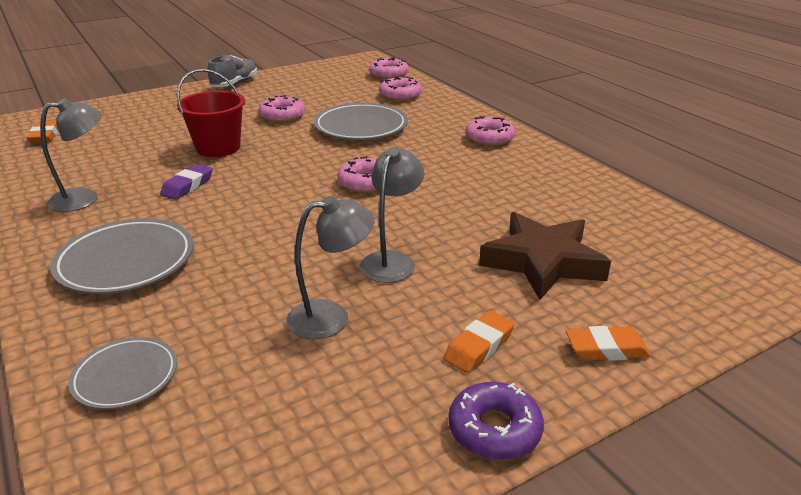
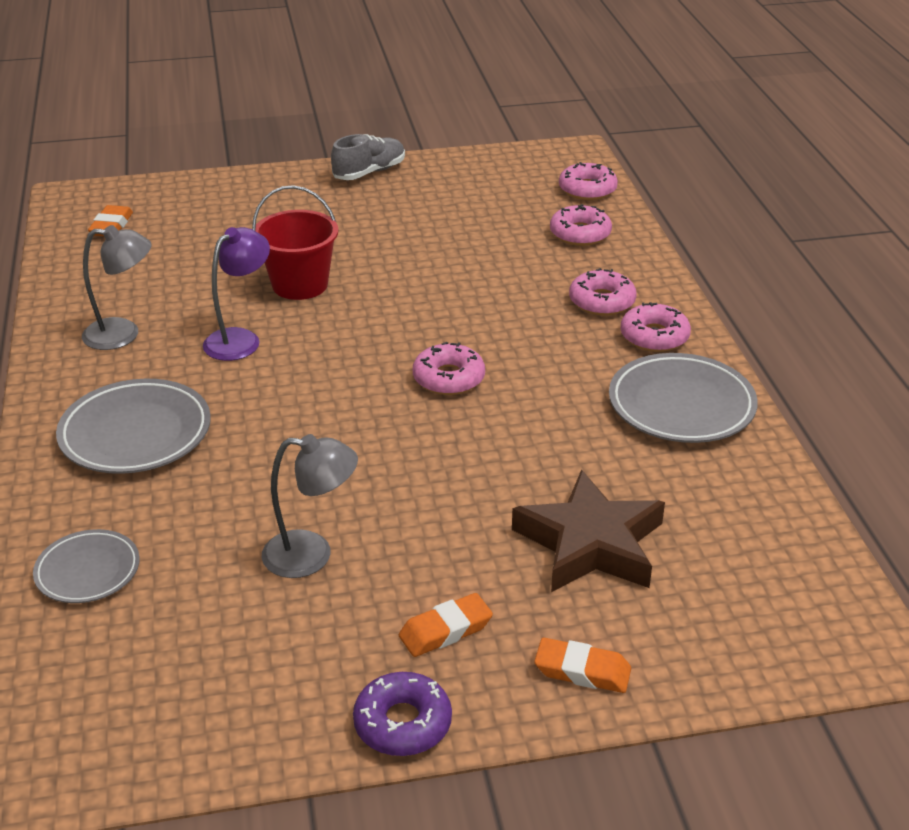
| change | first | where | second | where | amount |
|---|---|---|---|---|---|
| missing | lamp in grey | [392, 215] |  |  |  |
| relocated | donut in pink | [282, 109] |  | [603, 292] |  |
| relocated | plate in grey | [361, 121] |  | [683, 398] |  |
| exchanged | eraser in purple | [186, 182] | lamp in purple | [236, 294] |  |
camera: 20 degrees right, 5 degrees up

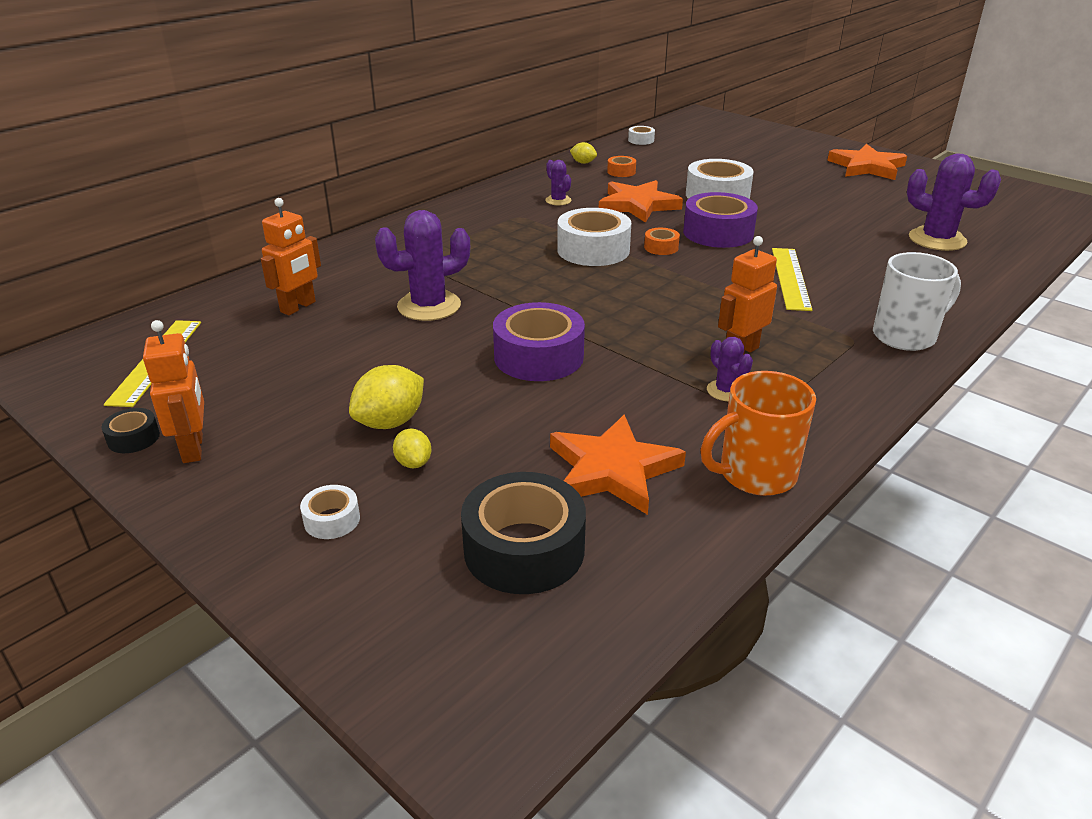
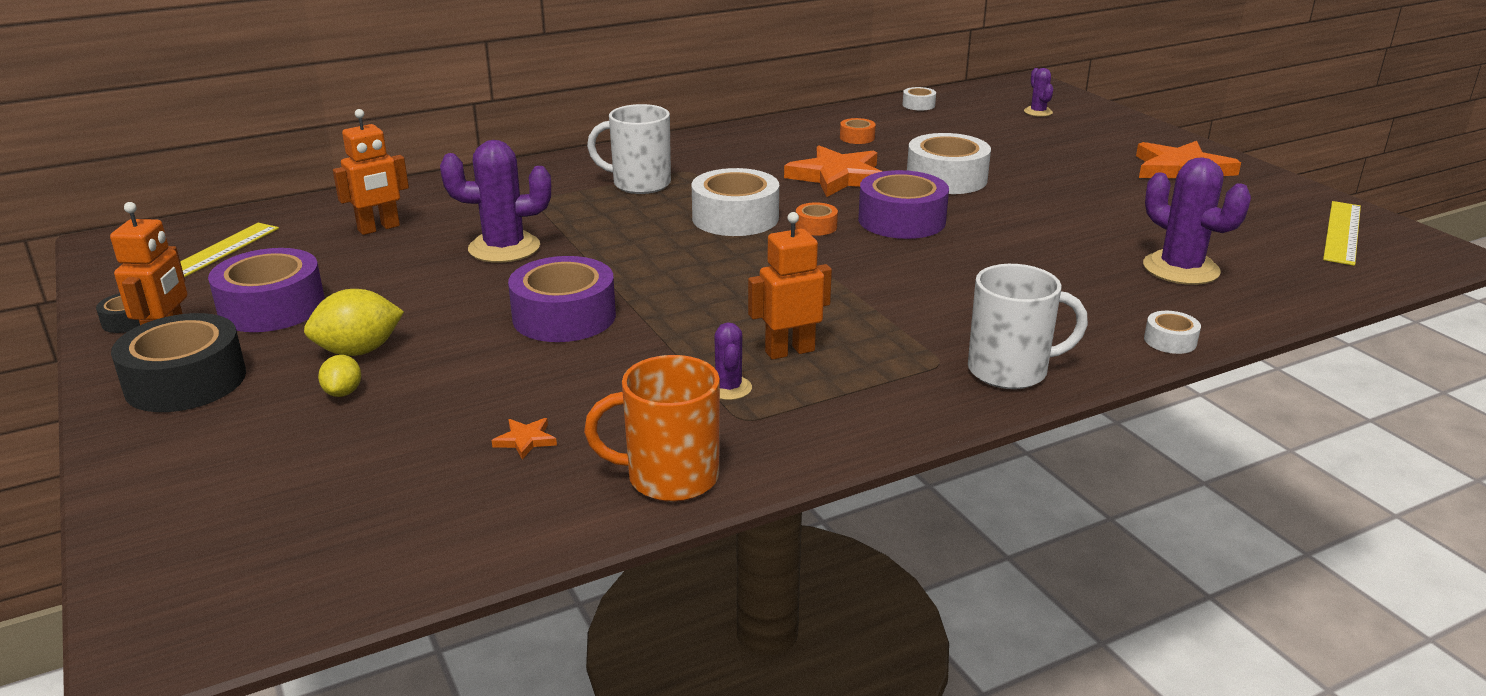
| change | first | where | second | where | amount |
|---|---|---|---|---|---|
| missing | lemon in yellow | [583, 153] |  |  |  |
| appeared |  |  | tape in purple | [266, 290] |  |
| appeared |  |  | mug in white | [629, 149] |  |
| relocated | tape in white | [330, 512] |  | [1172, 332] |  |
| relocated | tape in black | [523, 533] |  | [178, 362] |  |
| relocated | cactus in purple | [558, 182] |  | [1038, 92] |  |
| relocated | ruler in yellow | [792, 279] |  | [1342, 233] |  |
| size | star in orange | [618, 464] |  | [524, 439] | x0.41 |
camera: 20 degrees right, 5 degrees down

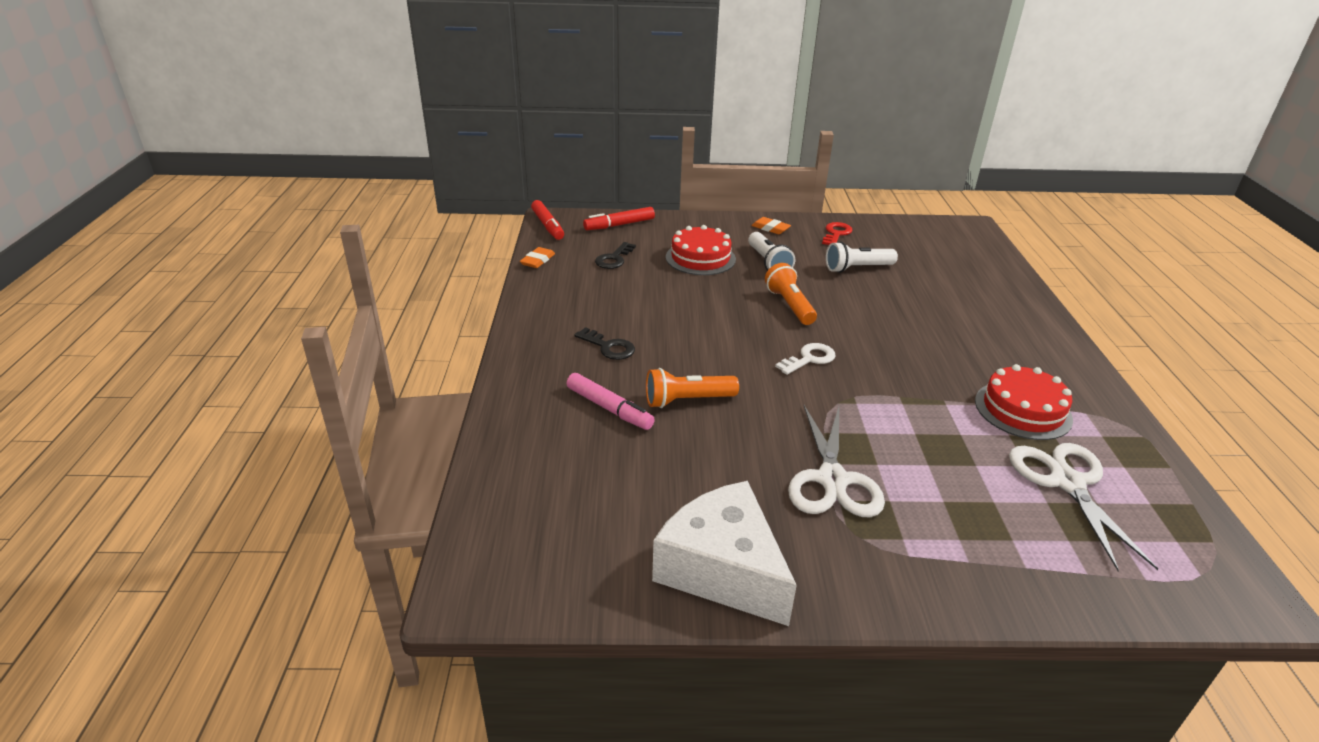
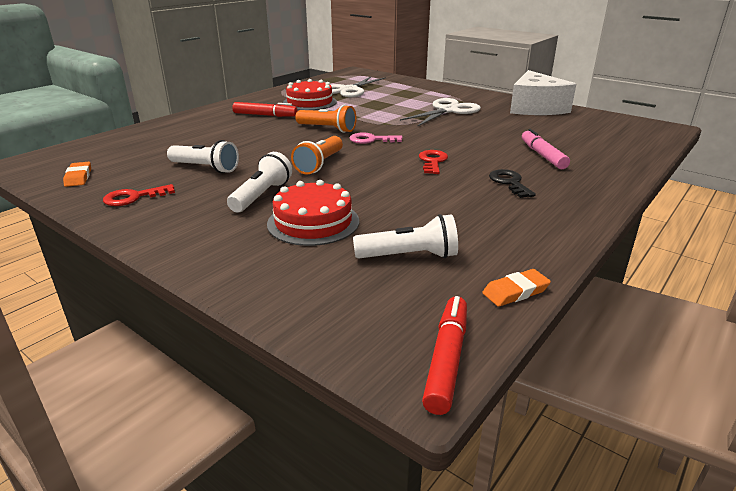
| change | first | where | second | where | amount |
|---|---|---|---|---|---|
| appeared |  |  | key in red | [433, 162] |  |
| relocated | marker in red | [619, 218] |  | [264, 109] |  |
| relocated | flashlight in orange | [692, 388] |  | [326, 119] |  |
| relocated | eraser in orange | [771, 225] |  | [77, 174] |  |
| exchanged | key in black | [615, 255] | flashlight in white | [405, 236] |  |
| colour | key in white | [805, 359] | key in pink | [376, 138] |  |
camera: 140 degrees left, 5 degrees down

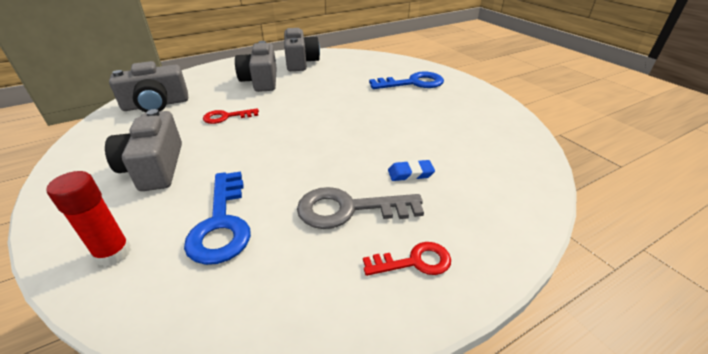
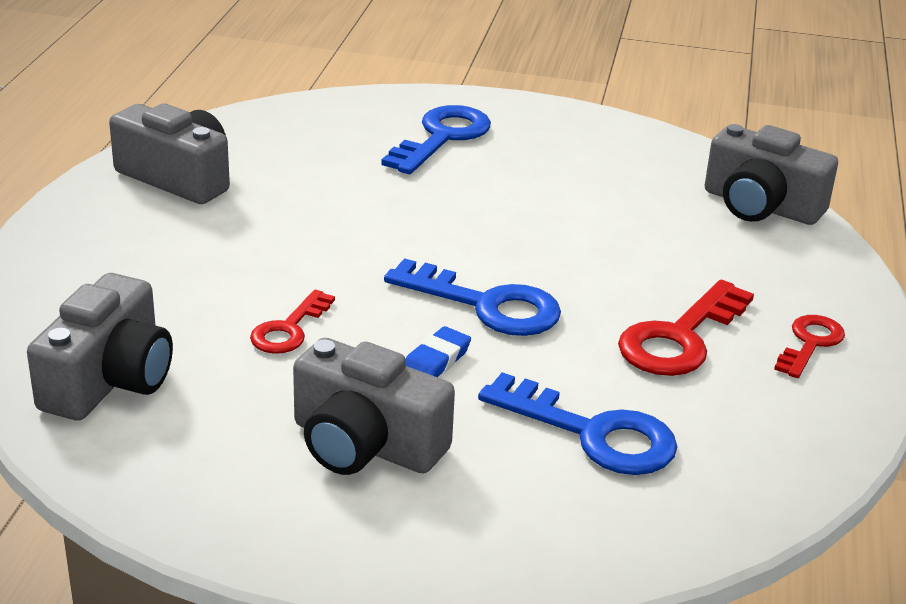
| change | first | where | second | where | amount |
|---|---|---|---|---|---|
| missing | glue stick in red | [88, 219] |  |  |  |
| appeared |  |  | key in blue | [472, 297] |  |
| relocated | camera in grey | [256, 66] |  | [771, 174] |  |
| relocated | eraser in blue | [411, 170] |  | [438, 351] |  |
| colour | key in grey | [360, 208] | key in red | [686, 328] |  |
camera: 50 degrees left, 5 degrees down

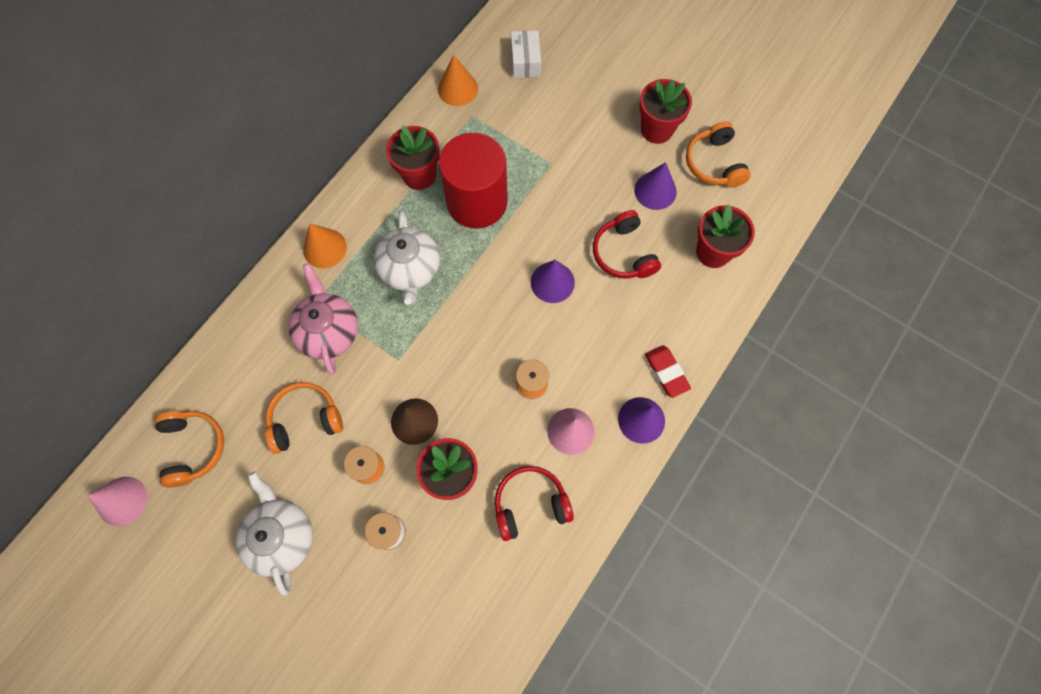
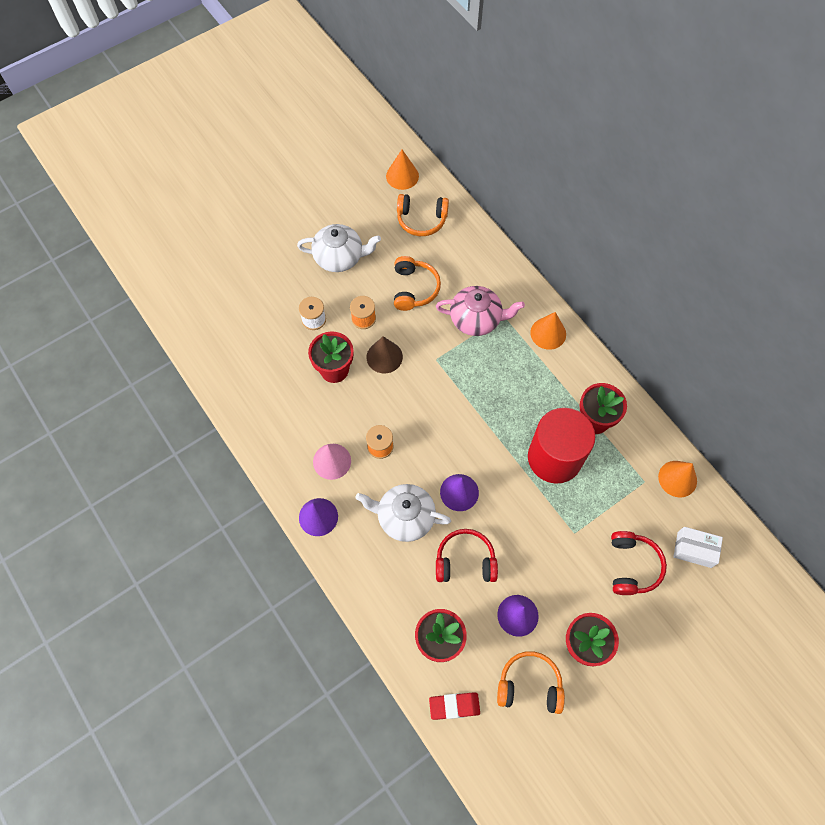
| change | first | where | second | where | amount |
|---|---|---|---|---|---|
| relocated | teapot in white | [407, 258] |  | [403, 513] |  |
| relocated | headphones in red | [534, 503] |  | [639, 563] |  |
| relocated | eraser in red | [668, 371] |  | [454, 706] |  |
| colour | cone in pink | [117, 501] | cone in orange | [402, 169] |  |
camera: 110 degrees right, 5 degrees down

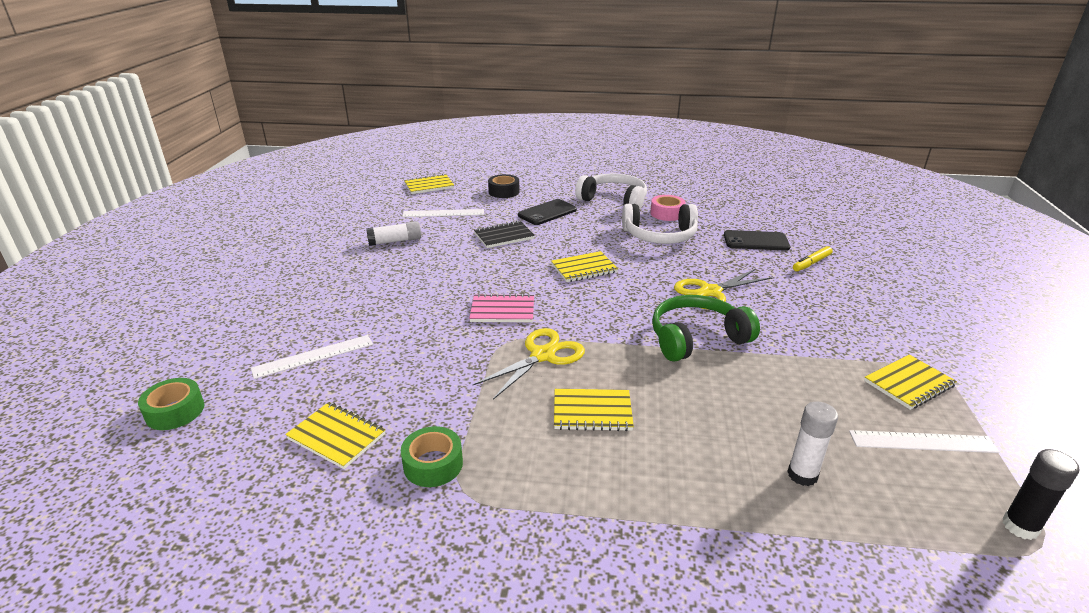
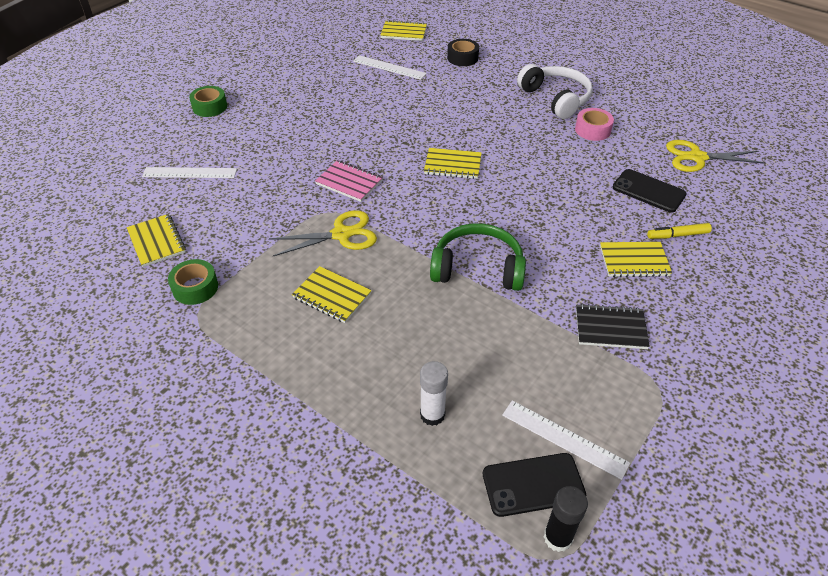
| change | first | where | second | where | amount |
|---|---|---|---|---|---|
| missing | glue stick in white | [393, 233] |  |  |  |
| missing | headphones in white | [660, 224] |  |  |  |
| relocated | tape in green | [171, 404] |  | [208, 101] |  |
| relocated | notebook in black | [504, 234] |  | [613, 326] |  |
| relocated | phone in black | [547, 212] |  | [534, 485] |  |
| relocated | scissors in yellow | [723, 289] |  | [715, 156] |  |
| relocated | notebook in yellow | [910, 382] |  | [636, 259] |  |
camera: 30 degrees right, 15 degrees up

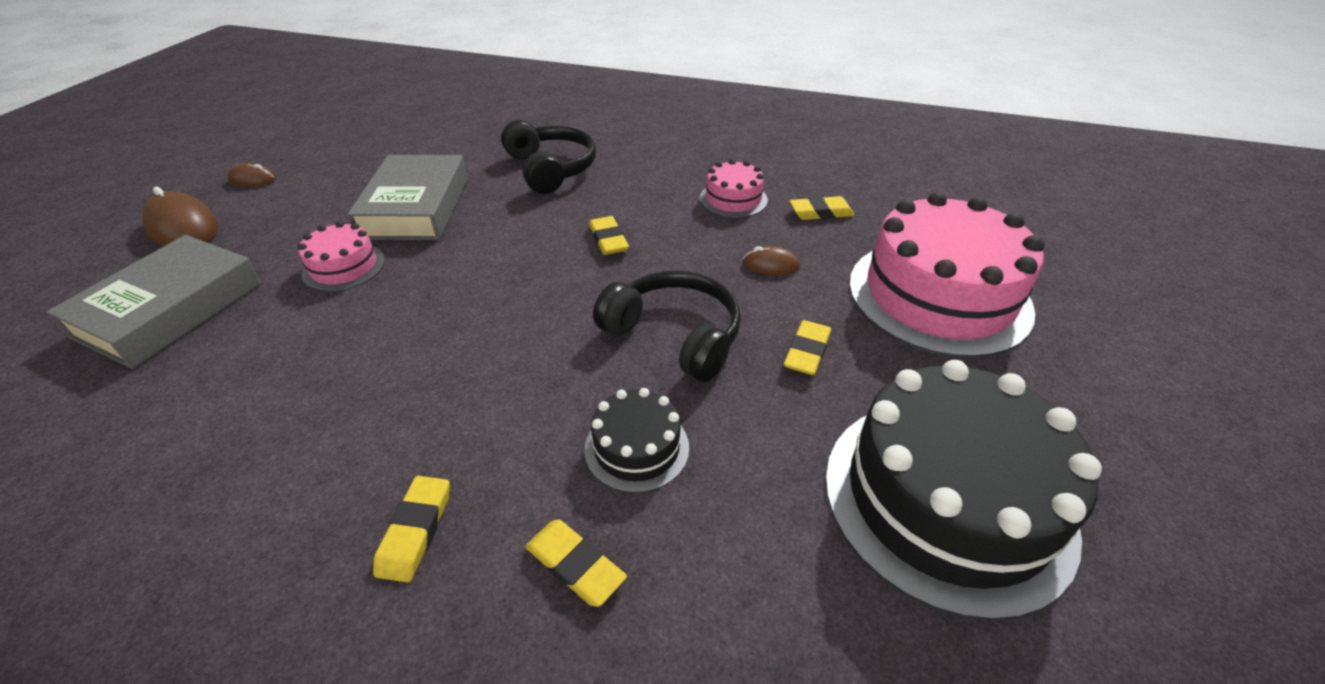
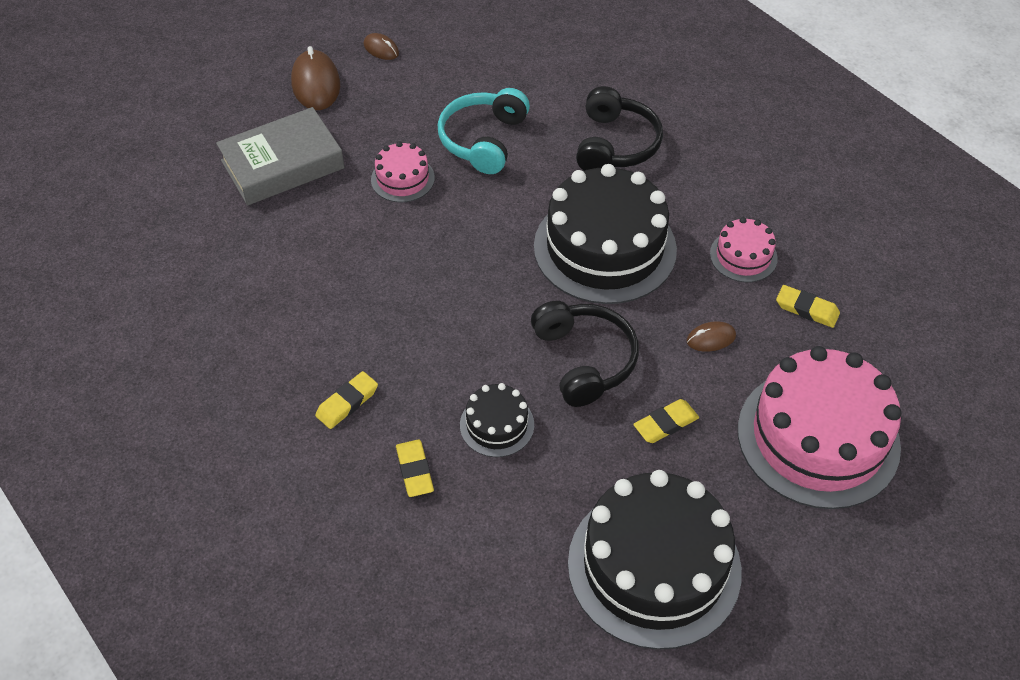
| change | first | where | second | where | amount |
|---|---|---|---|---|---|
| exchanged | book in grey | [407, 197] | headphones in turquoise | [484, 131] |  |
| exchanged | eraser in yellow | [609, 235] | cake in black | [605, 234] |  |
| spun | mouse in brown | [771, 261] |  | [711, 336] | 60 degrees counterclockwise |
camera: 35 degrees right, 10 degrees up

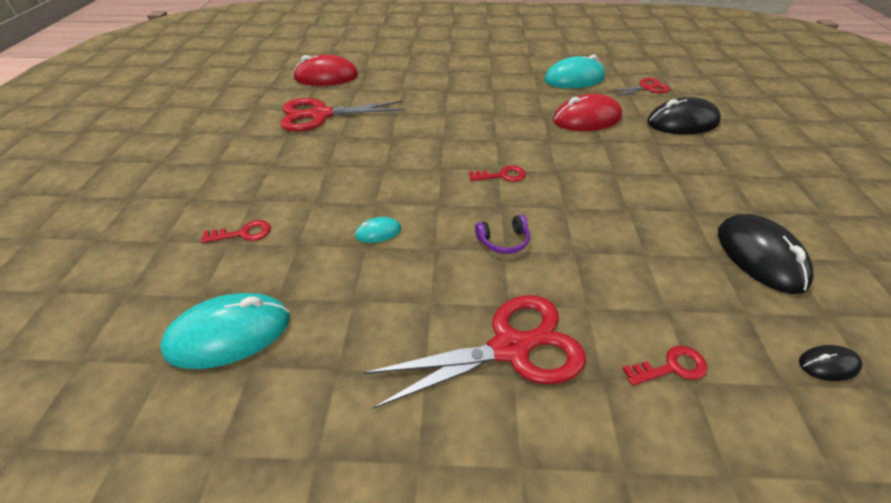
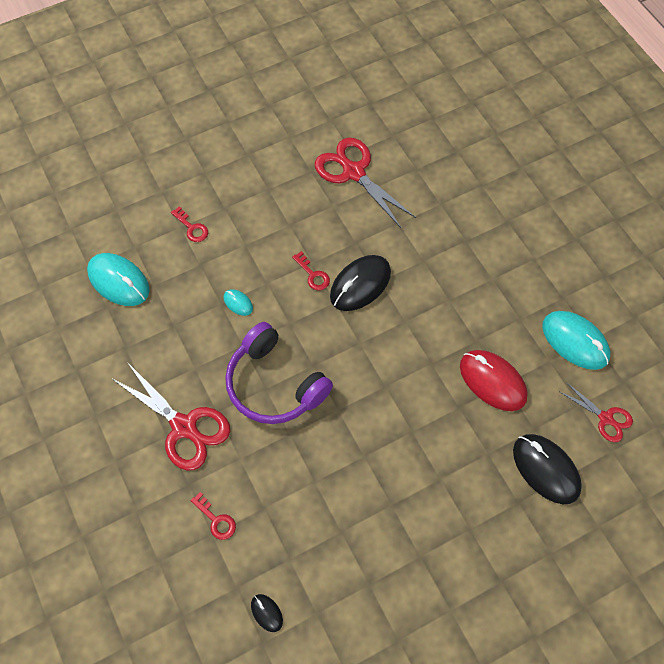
| change | first | where | second | where | amount |
|---|---|---|---|---|---|
| missing | mouse in red | [325, 70] |  |  |  |
| relocated | key in red | [497, 173] |  | [311, 270] |  |
| relocated | mouse in black | [766, 254] |  | [360, 283] |  |
| size | headphones in purple | [502, 234] |  | [279, 373] | x2.43 |
camera: 60 degrees right, 20 degrees up

